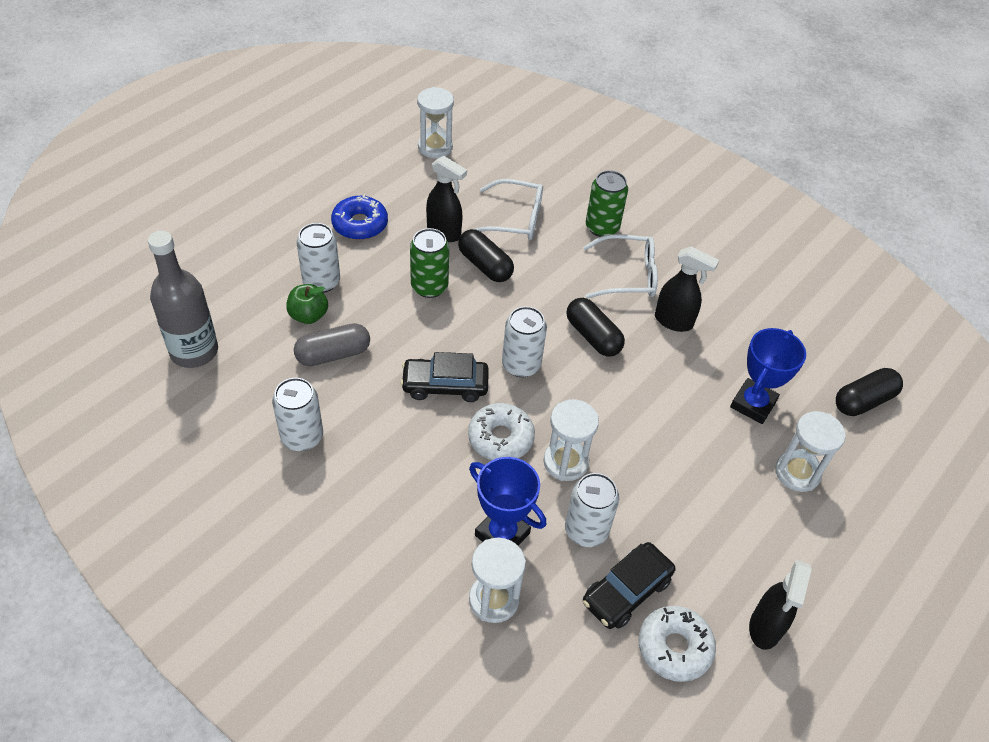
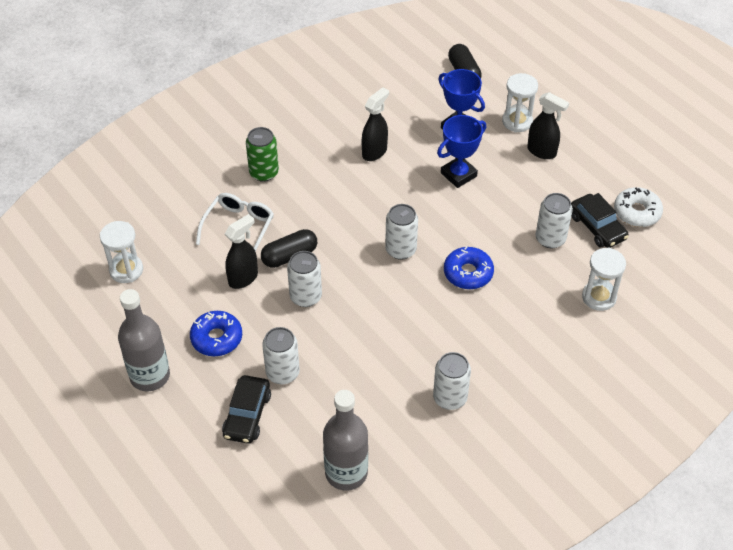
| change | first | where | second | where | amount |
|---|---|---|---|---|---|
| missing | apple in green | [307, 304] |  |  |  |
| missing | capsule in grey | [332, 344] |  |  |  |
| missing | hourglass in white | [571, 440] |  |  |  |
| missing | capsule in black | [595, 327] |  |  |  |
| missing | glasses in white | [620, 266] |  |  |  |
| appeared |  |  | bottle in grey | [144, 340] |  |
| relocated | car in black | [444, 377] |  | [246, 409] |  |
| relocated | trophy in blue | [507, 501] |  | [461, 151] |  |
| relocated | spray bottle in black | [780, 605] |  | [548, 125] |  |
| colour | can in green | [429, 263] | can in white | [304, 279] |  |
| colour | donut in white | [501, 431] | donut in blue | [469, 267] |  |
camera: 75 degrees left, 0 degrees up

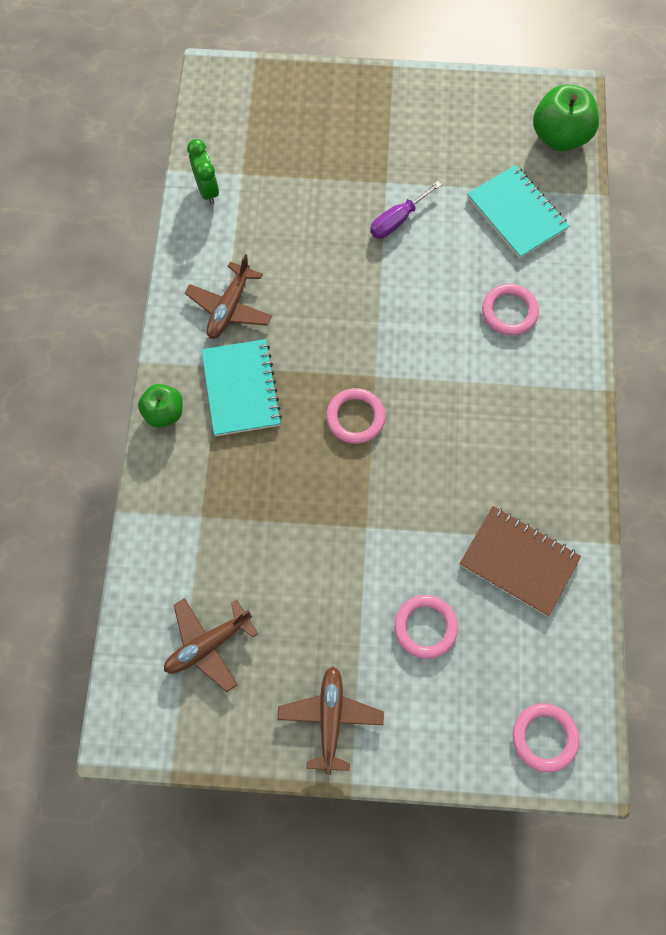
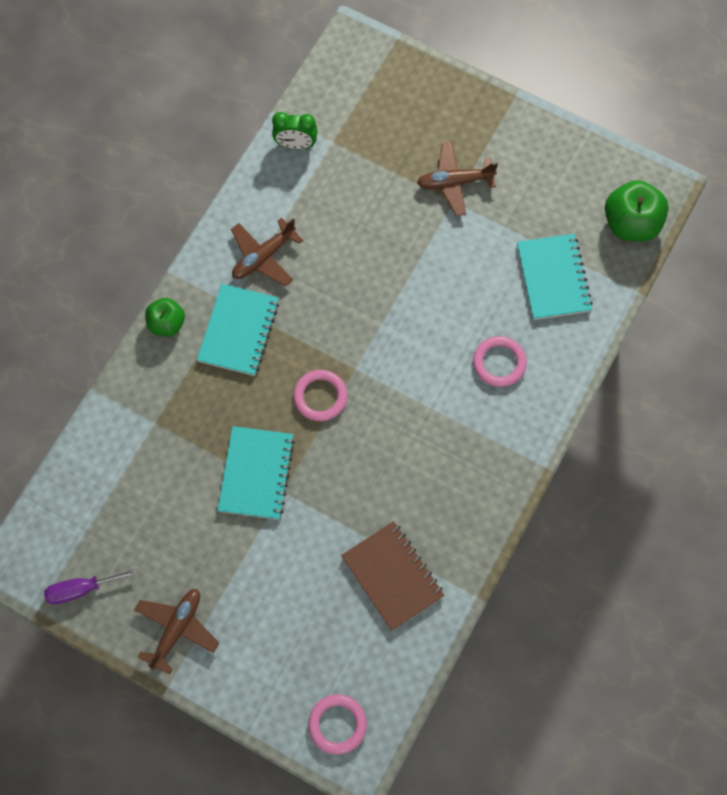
| change | first | where | second | where | amount |
|---|---|---|---|---|---|
| missing | ring in pink | [426, 627] |  |  |  |
| appeared |  |  | notebook in turquoise | [256, 473] |  |
| relocated | plane in brown | [211, 645] |  | [457, 179] |  |
| relocated | screwdriver in purple | [406, 210] |  | [91, 586] |  |
| spun | clock in green | [203, 172] |  | [294, 130] | 90 degrees clockwise |
camera: 25 degrees right, 0 degrees up

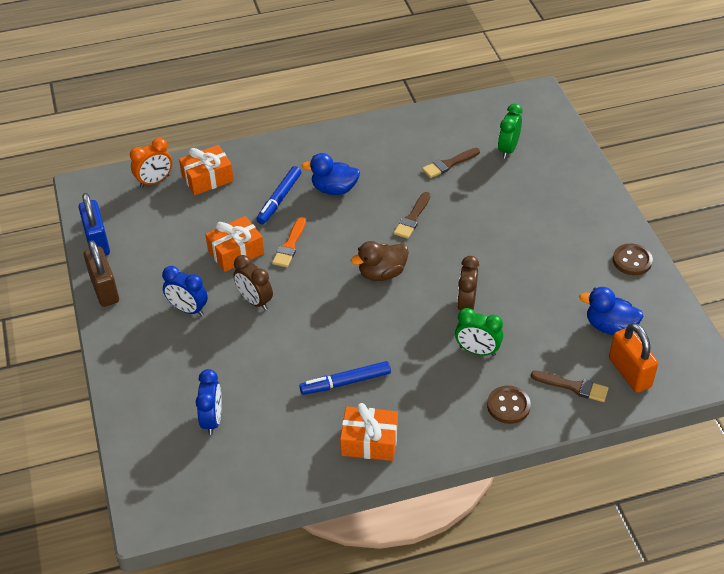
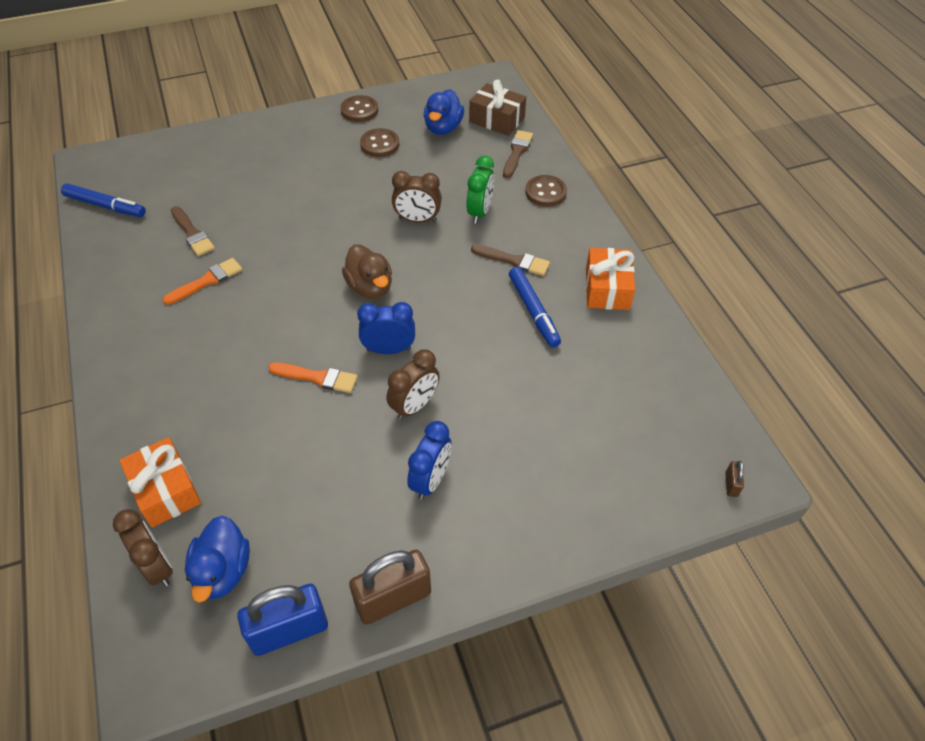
| change | first | where | second | where | amount |
|---|---|---|---|---|---|
| missing | gift in orange | [234, 244] |  |  |  |
| missing | clock in green | [510, 131] |  |  |  |
| appeared |  |  | brush in orange | [202, 281] |  |
| appeared |  |  | button in brown | [379, 142] |  |
| appeared |  |  | padlock in brown | [734, 479] |  |
| relocated | clock in blue | [209, 402] |  | [386, 328] |  |
| relocated | marker in blue | [278, 195] |  | [103, 200] |  |
| relocated | duck in blue | [331, 174] |  | [217, 559] |  |
| relocated | brush in brown | [412, 215] |  | [510, 260] |  |
| exchanged | padlock in orange | [633, 358] | gift in brown | [497, 107] |  |
| colour | clock in orange | [151, 163] | clock in brown | [143, 548] |  |
camera: 95 degrees left, 5 degrees up

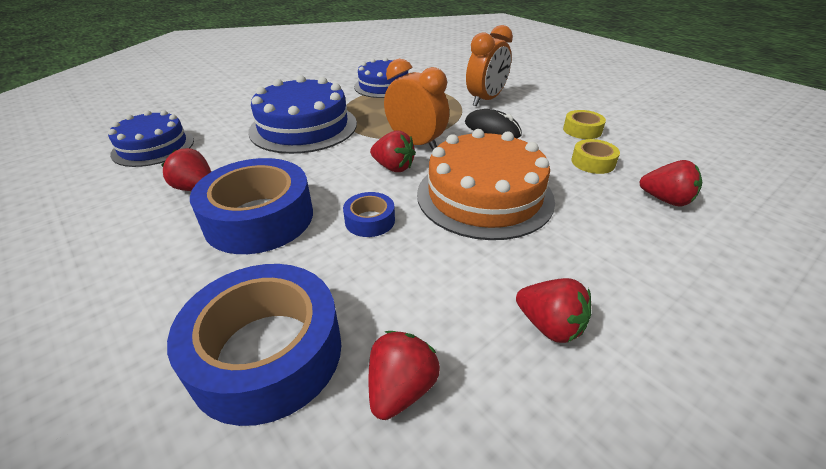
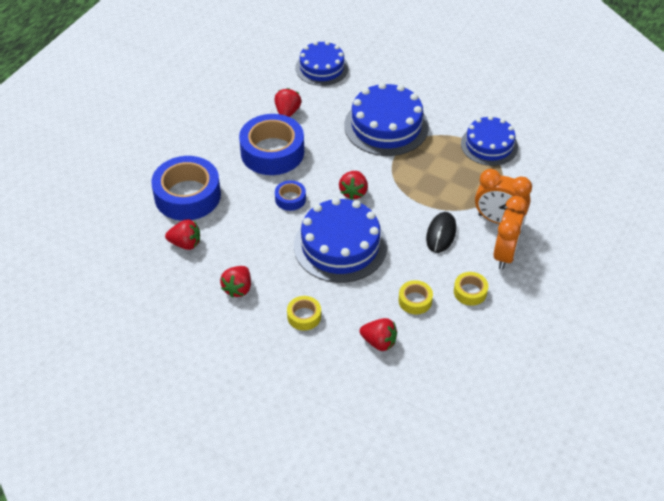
| change | first | where | second | where | amount |
|---|---|---|---|---|---|
| appeared |  |  | tape in yellow | [304, 313] |  |
| relocated | clock in orange | [416, 104] |  | [510, 233] |  |
| colour | cake in orange | [486, 184] | cake in blue | [340, 240] |  |
| spun | strawberry in red | [670, 183] |  | [378, 334] | 75 degrees counterclockwise |
camera: 70 degrees right, 10 degrees up

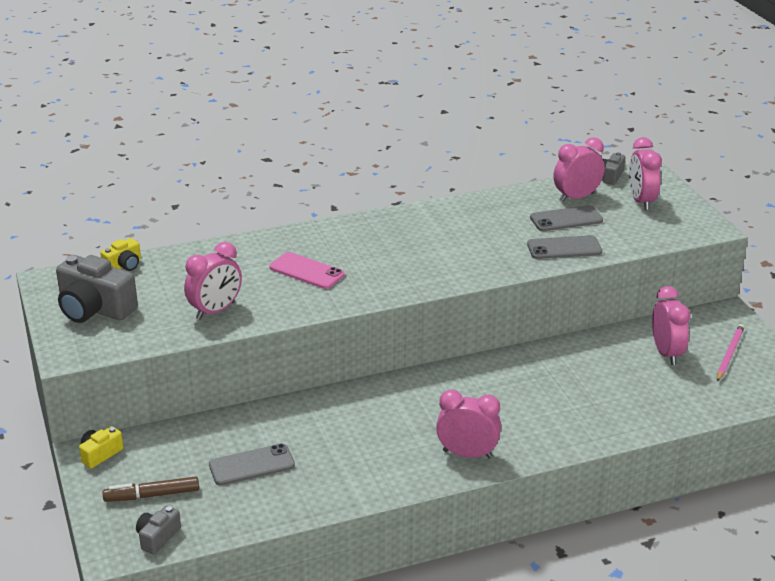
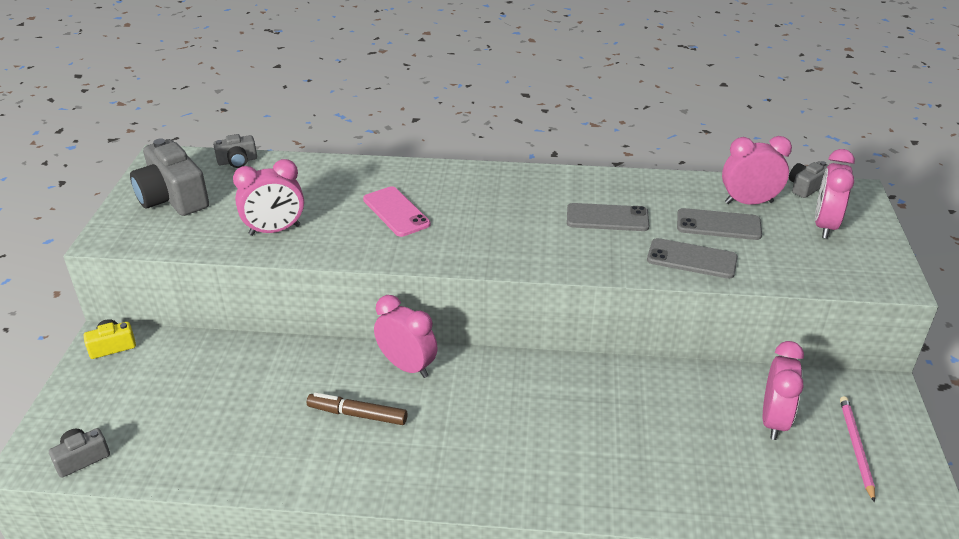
| change | first | where | second | where | amount |
|---|---|---|---|---|---|
| relocated | marker in brown | [151, 489] |  | [357, 409] |  |
| relocated | phone in grey | [252, 464] |  | [608, 217] |  |
| relocated | clock in pink | [468, 424] |  | [406, 336] |  |
| colour | camera in yellow | [120, 254] | camera in grey | [235, 151] |  |
| spun | pencil in pink | [731, 352] |  | [857, 449] | 45 degrees counterclockwise |
camera: 25 degrees right, 5 degrees up

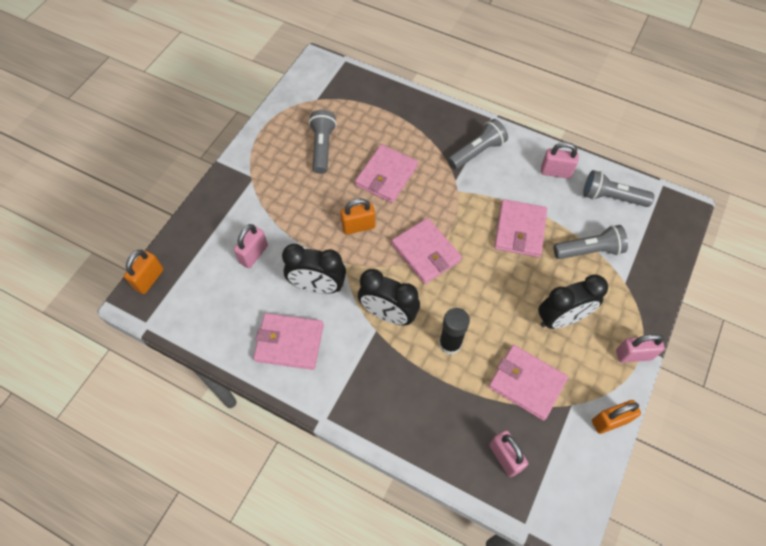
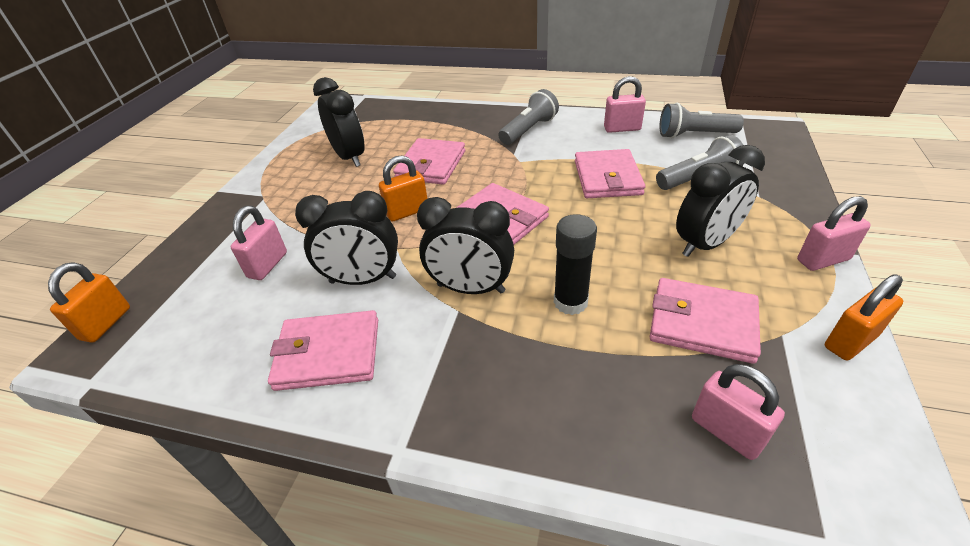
| change | first | where | second | where | amount |
|---|---|---|---|---|---|
| exchanged | flashlight in grey | [323, 142] | clock in black | [339, 122] |  |
camera: 10 degrees left, 20 degrees down

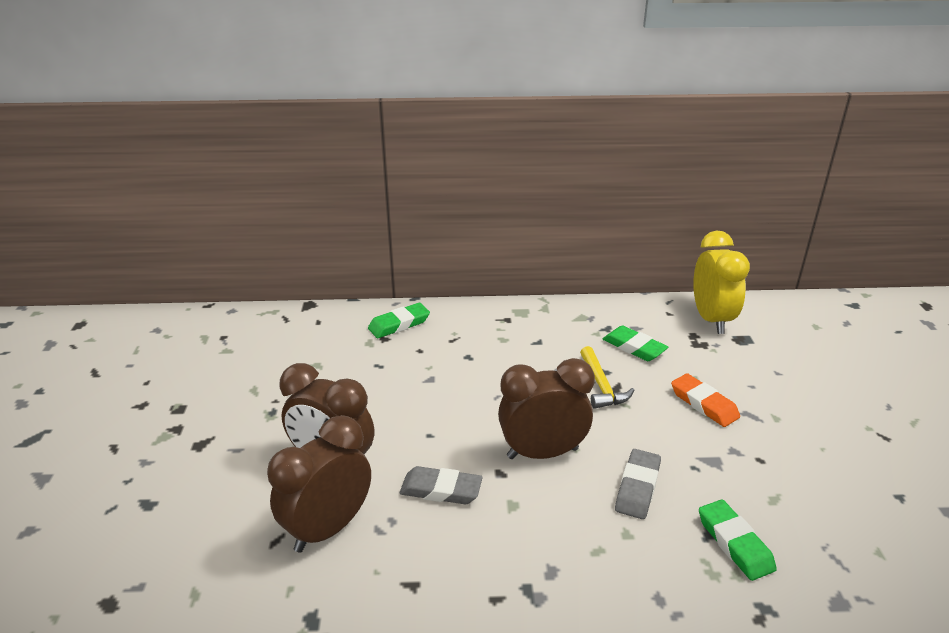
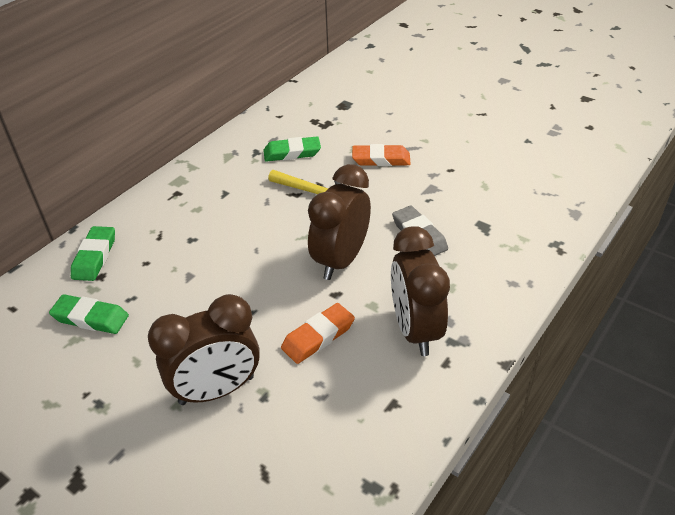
| change | first | where | second | where | amount |
|---|---|---|---|---|---|
| missing | clock in yellow | [721, 282] |  |  |  |
| relocated | clock in brown | [319, 484] |  | [420, 291] |  |
| relocated | eraser in green | [738, 540] |  | [89, 314] |  |
| colour | eraser in grey | [441, 485] | eraser in orange | [318, 333] |  |
camera: 50 degrees left, 10 degrees up

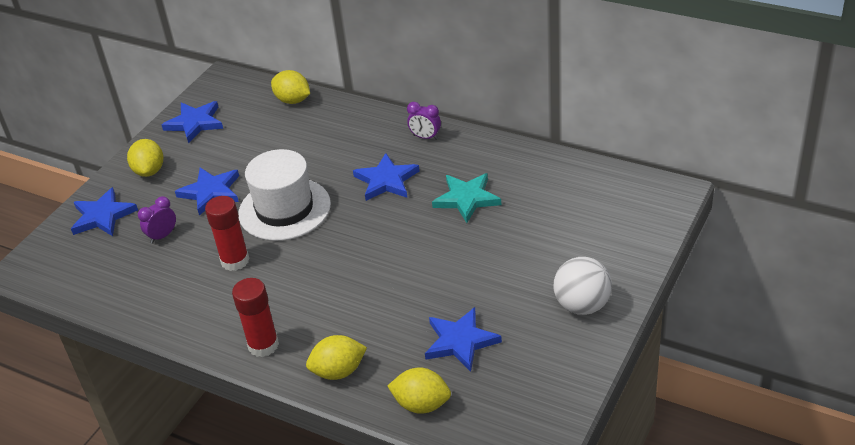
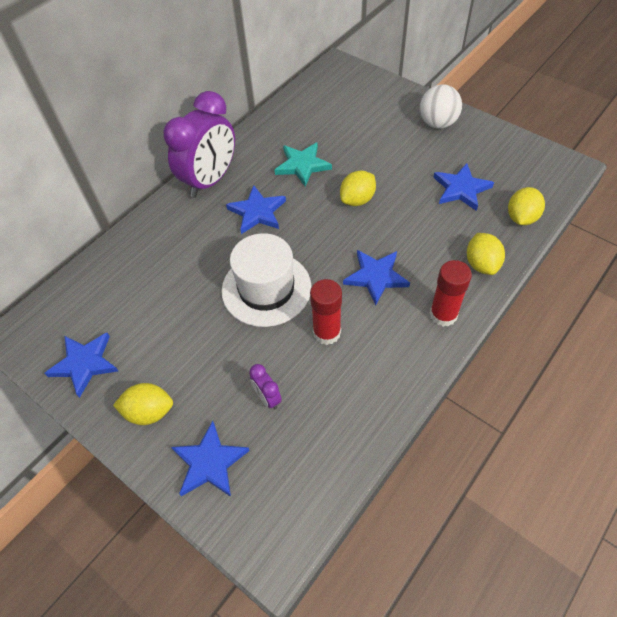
| change | first | where | second | where | amount |
|---|---|---|---|---|---|
| relocated | star in blue | [207, 192] |  | [376, 277] |  |
| relocated | lemon in yellow | [290, 87] |  | [358, 188] |  |
| size | clock in purple | [424, 121] |  | [199, 144] | x2.42 |
camera: 80 degrees left, 15 degrees up

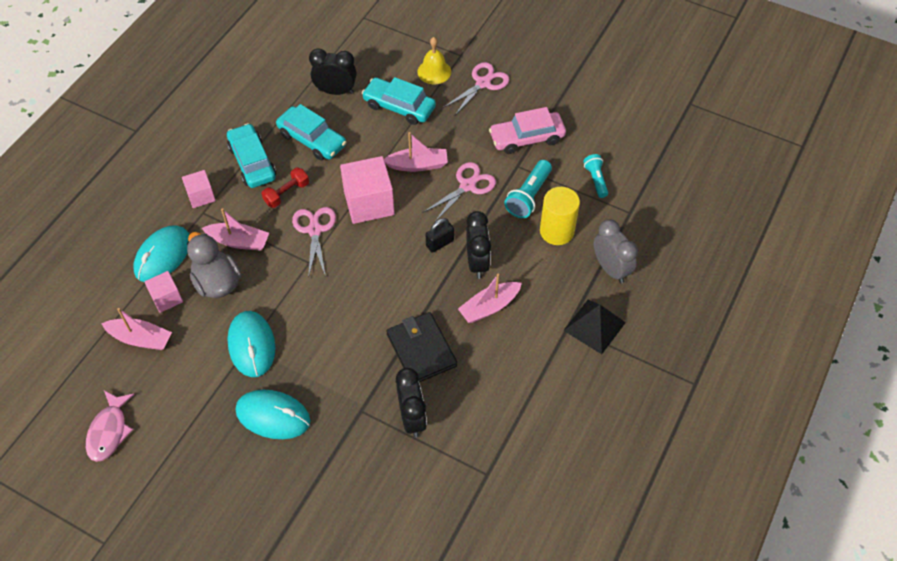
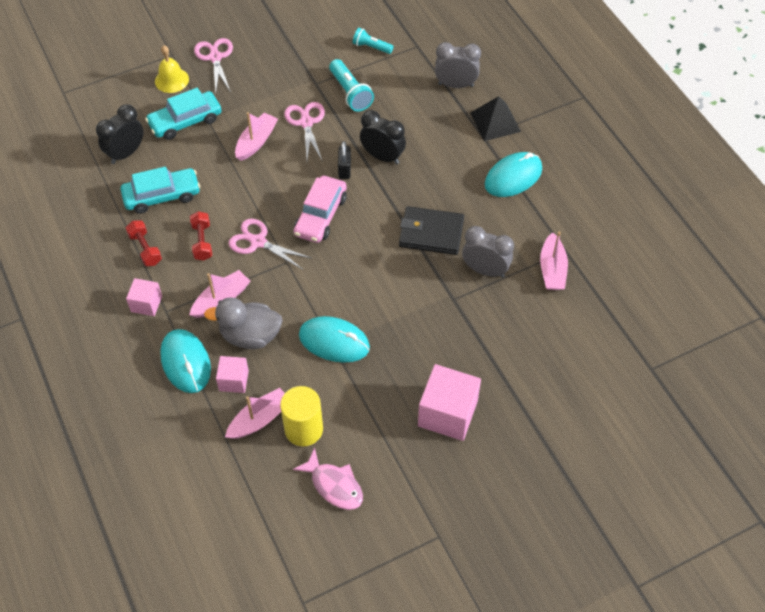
| change | first | where | second | where | amount |
|---|---|---|---|---|---|
| relocated | mouse in turquoise | [273, 414] |  | [513, 174] |  |
| relocated | cube in pink | [367, 190] |  | [449, 402] |  |
| relocated | boat in pink | [490, 298] |  | [554, 261] |  |
| relocated | car in pink | [527, 130] |  | [320, 209] |  |
| relocated | cylinder in yellow | [560, 216] |  | [301, 416] |  |
| exchanged | car in turquoise | [251, 155] | dumbbell in red | [144, 243] |  |
| colour | clock in black | [411, 402] | clock in grey | [488, 252] |  |
camera: 55 degrees left, 0 degrees up

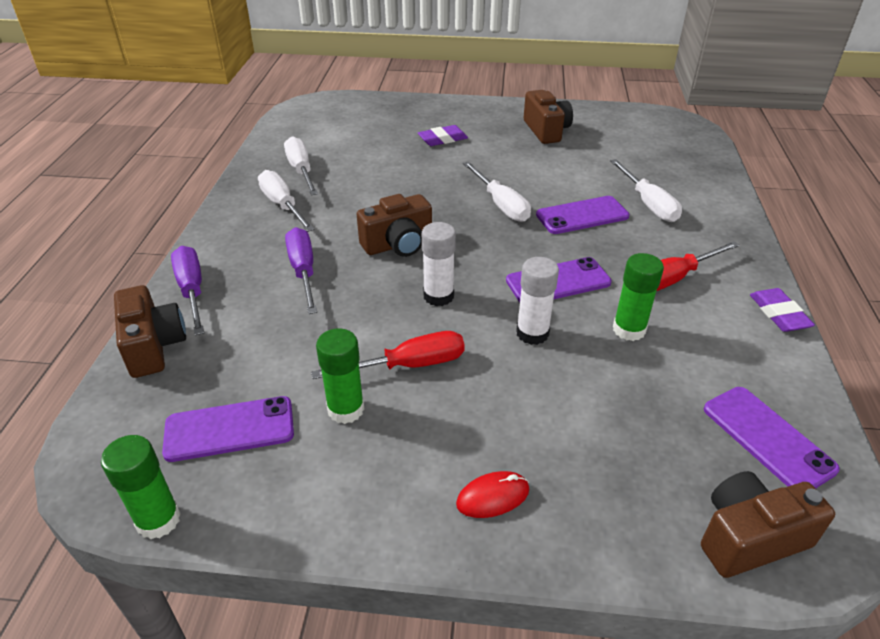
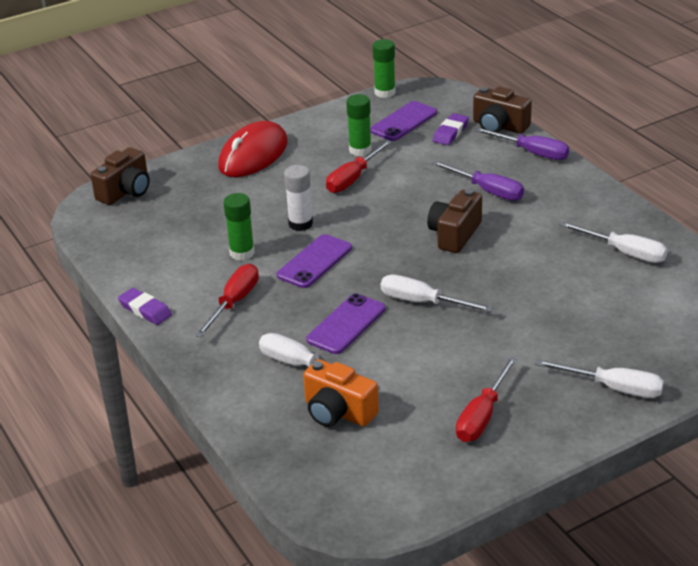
| change | first | where | second | where | amount |
|---|---|---|---|---|---|
| missing | glue stick in white | [439, 264] |  |  |  |
| missing | phone in purple | [772, 437] |  |  |  |
| appeared |  |  | camera in orange | [341, 393] |  |
| relocated | screwdriver in white | [286, 201] |  | [599, 378] |  |
| relocated | eraser in purple | [443, 135] |  | [451, 129] |  |
| exchanged | camera in brown | [548, 117] | screwdriver in red | [486, 399] |  |
| size | mouse in red | [492, 494] |  | [253, 149] | x2.21 |
camera: 145 degrees right, 5 degrees down

